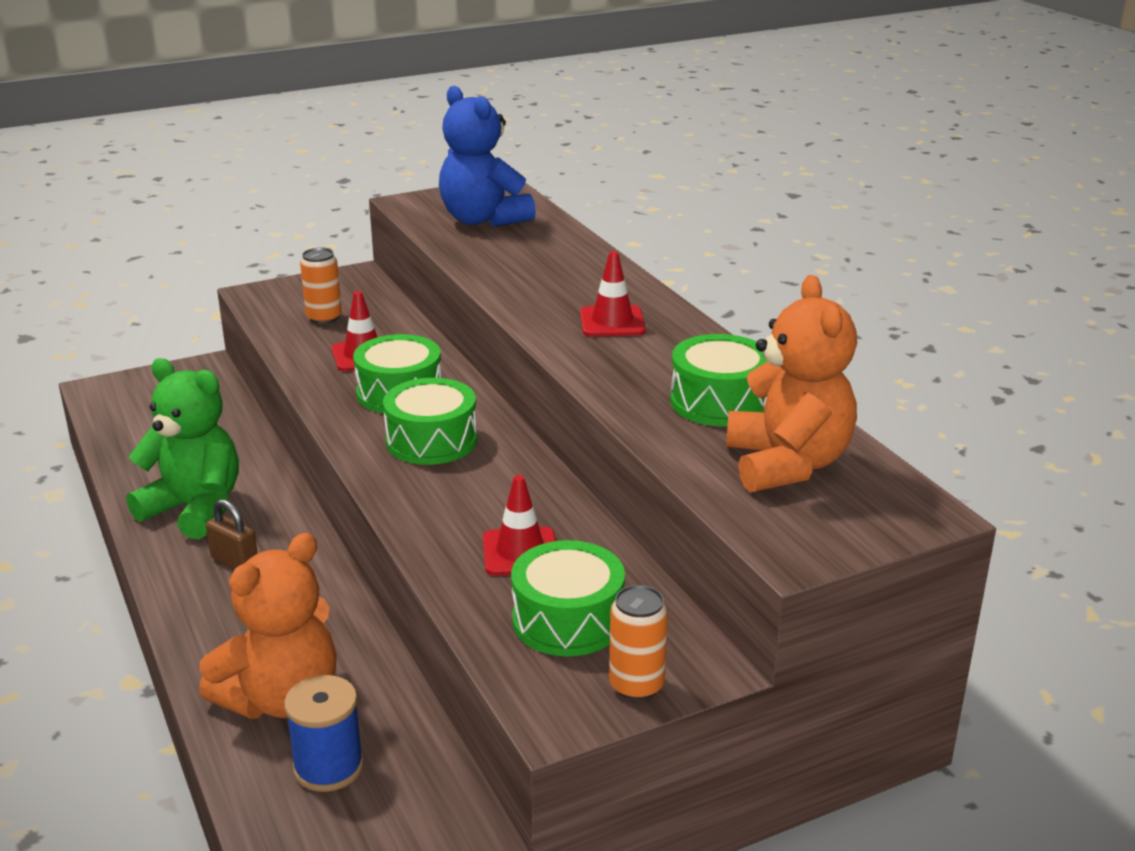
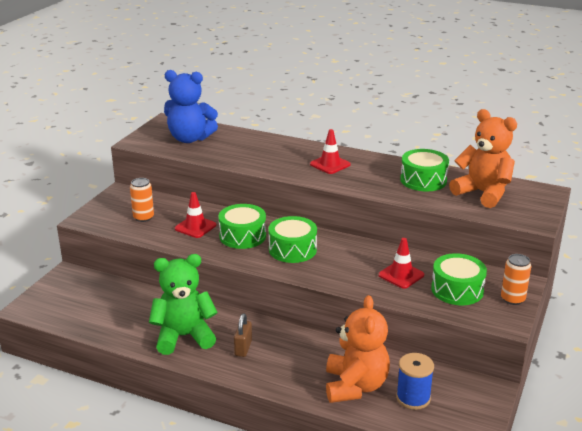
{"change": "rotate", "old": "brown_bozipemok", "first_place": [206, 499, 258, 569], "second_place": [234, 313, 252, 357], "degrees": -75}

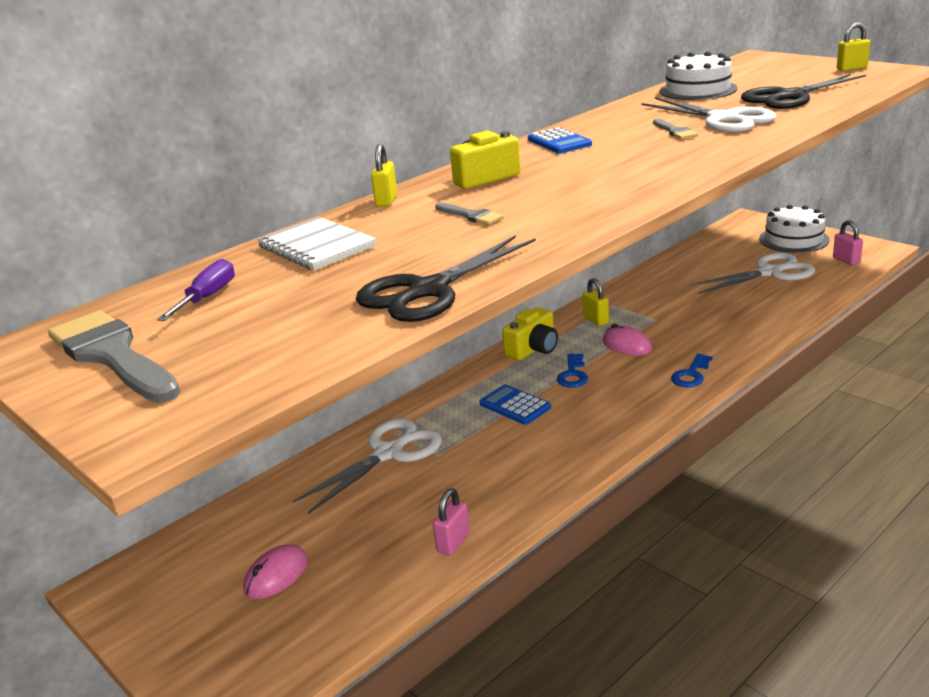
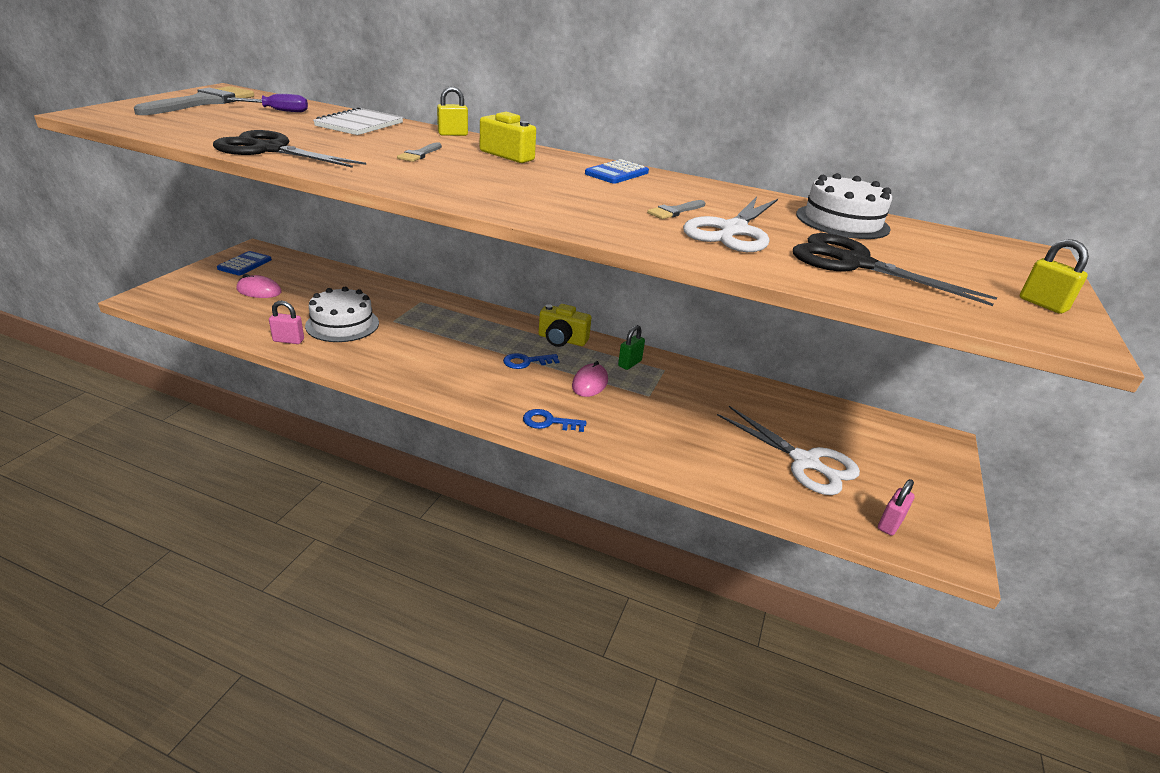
{"change": "move", "old": "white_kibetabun", "first_place": [759, 205, 830, 253], "second_place": [305, 287, 379, 342]}
{"change": "recolor", "old": "yellow_bozipemok", "new": "green_bozipemok", "first_place": [583, 278, 609, 326], "second_place": [618, 325, 645, 370]}
{"change": "move", "old": "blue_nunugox", "first_place": [480, 384, 551, 425], "second_place": [217, 251, 272, 275]}
{"change": "delete", "old": "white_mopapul", "first_place": [292, 418, 442, 514]}

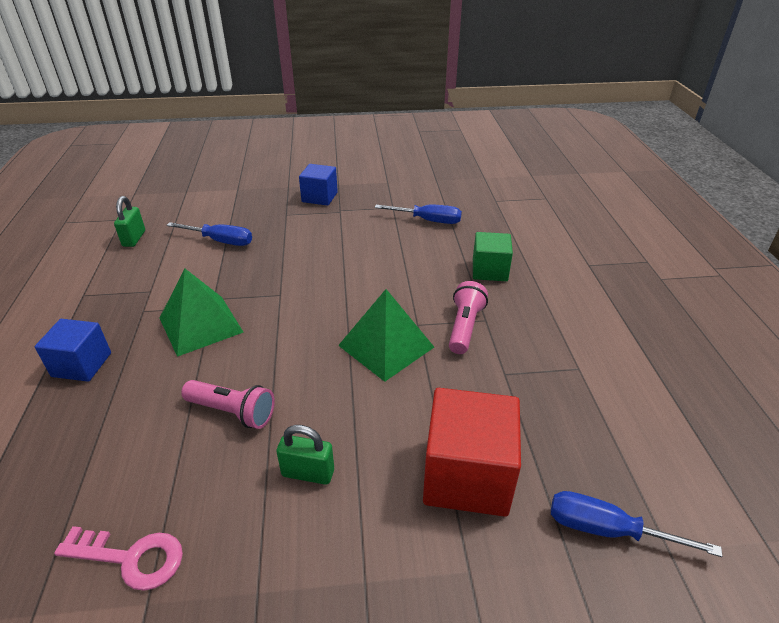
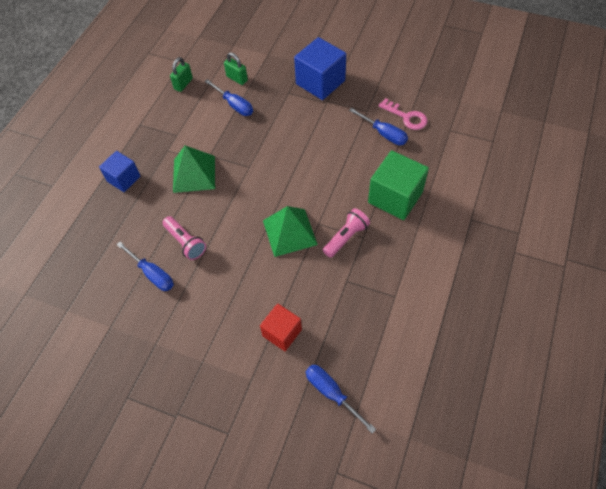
{"change": "resize", "old": "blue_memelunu", "first_place": [299, 164, 338, 206], "second_place": [294, 37, 346, 100], "factor": 1.61}
{"change": "resize", "old": "green_memelunu", "first_place": [473, 232, 513, 281], "second_place": [368, 150, 429, 220], "factor": 1.61}
{"change": "resize", "old": "red_memelunu", "first_place": [423, 388, 521, 517], "second_place": [260, 304, 302, 351], "factor": 0.62}
{"change": "move", "old": "green_bozipemok", "first_place": [276, 425, 334, 485], "second_place": [224, 52, 248, 85]}
{"change": "move", "old": "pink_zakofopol", "first_place": [54, 526, 183, 591], "second_place": [378, 98, 427, 130]}
{"change": "insert", "new": "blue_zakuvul", "second_place": [117, 242, 174, 291]}

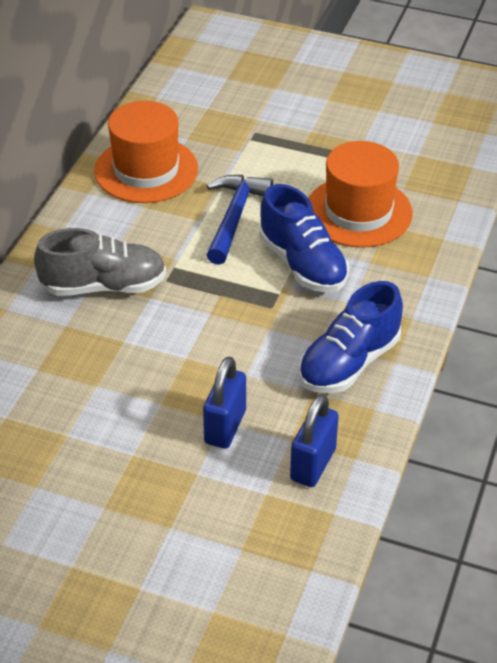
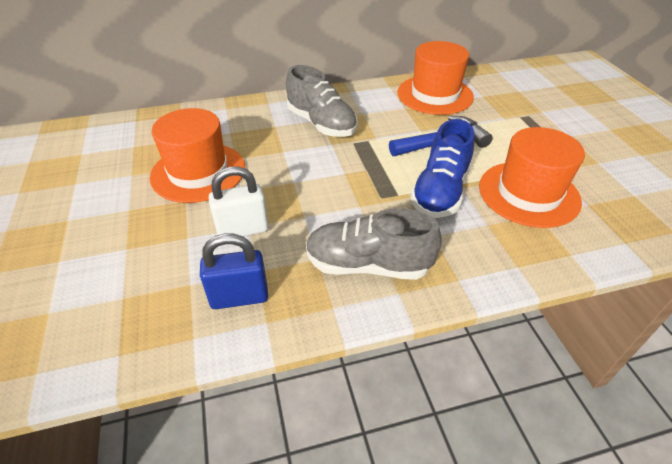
{"change": "recolor", "old": "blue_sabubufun", "new": "grey_sabubufun", "first_place": [298, 281, 403, 393], "second_place": [306, 208, 442, 280]}
{"change": "recolor", "old": "blue_bozipemok", "new": "white_bozipemok", "first_place": [203, 357, 246, 448], "second_place": [209, 167, 269, 236]}
{"change": "insert", "new": "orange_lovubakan", "second_place": [150, 108, 245, 203]}

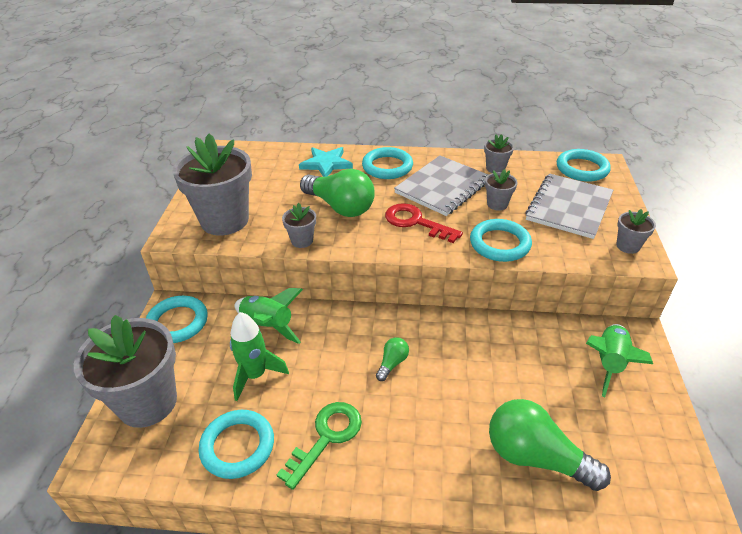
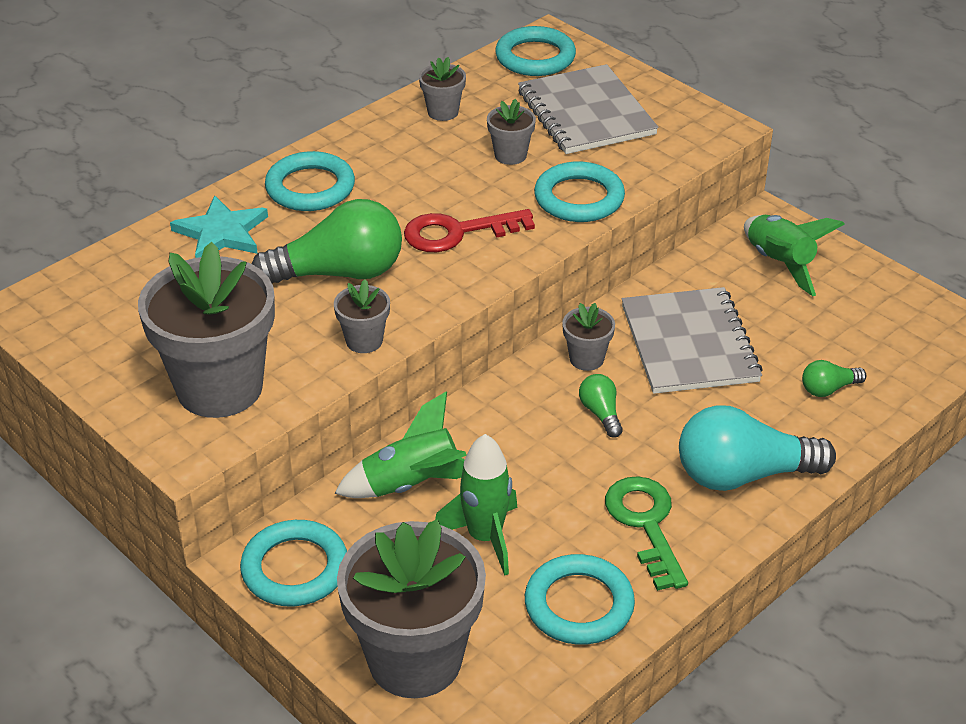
{"change": "move", "old": "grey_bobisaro", "first_place": [394, 155, 488, 216], "second_place": [622, 287, 763, 394]}
{"change": "move", "old": "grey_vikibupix", "first_place": [616, 209, 656, 254], "second_place": [562, 303, 615, 371]}
{"change": "resize", "old": "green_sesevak", "first_place": [489, 399, 611, 491], "second_place": [802, 360, 866, 397], "factor": 0.47}
{"change": "insert", "new": "turquoise_sesevak", "second_place": [679, 405, 836, 491]}

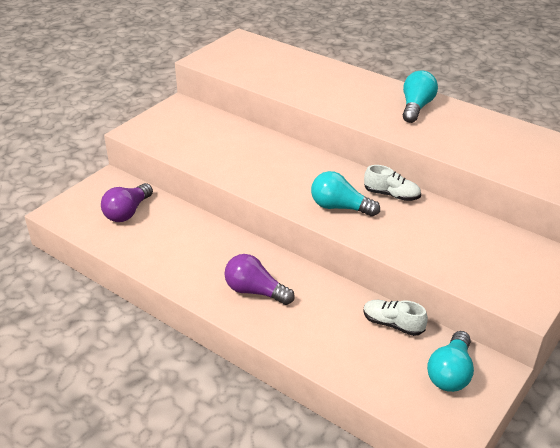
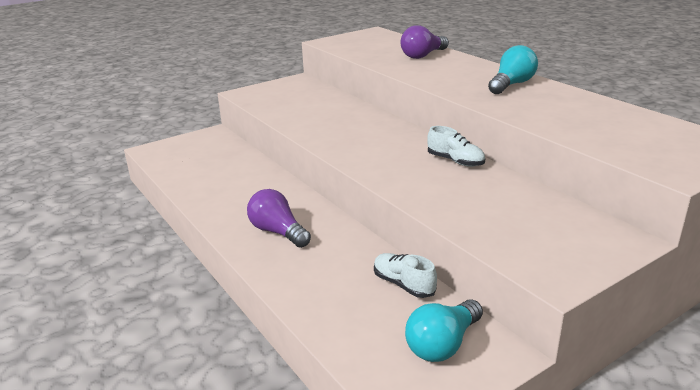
{"change": "delete", "old": "turquoise_sesevak", "first_place": [311, 171, 380, 217]}
{"change": "move", "old": "purple_sesevak", "first_place": [101, 183, 153, 222], "second_place": [400, 25, 449, 59]}

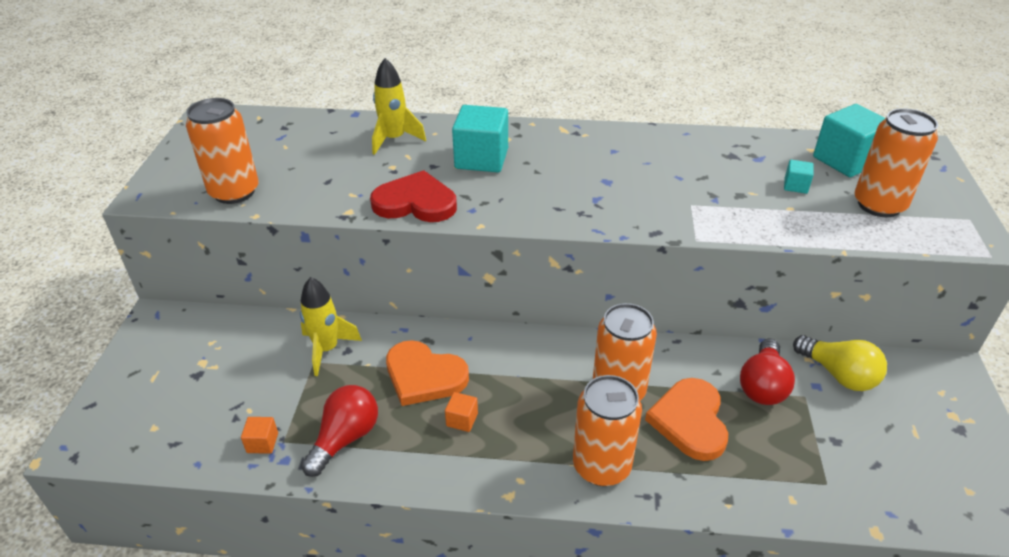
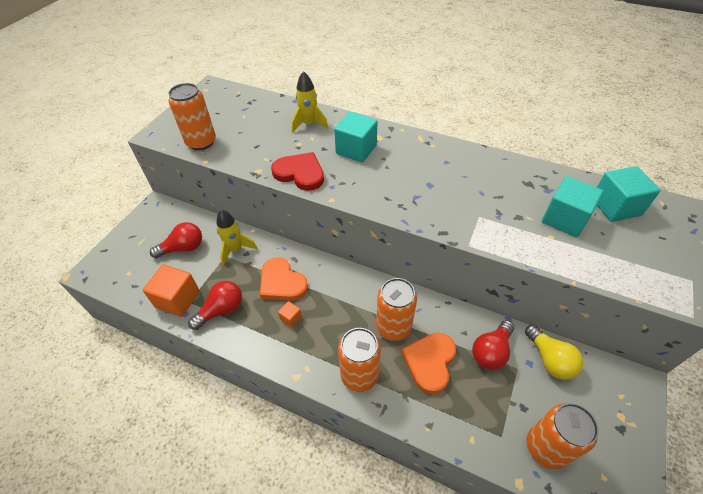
{"change": "move", "old": "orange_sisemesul", "first_place": [855, 108, 938, 217], "second_place": [527, 403, 599, 470]}
{"change": "resize", "old": "turquoise_memelunu", "first_place": [784, 160, 814, 194], "second_place": [542, 176, 603, 237], "factor": 2.15}
{"change": "resize", "old": "orange_memelunu", "first_place": [241, 417, 278, 454], "second_place": [143, 264, 200, 317], "factor": 2.15}
{"change": "insert", "new": "red_sesevak", "second_place": [150, 222, 202, 258]}

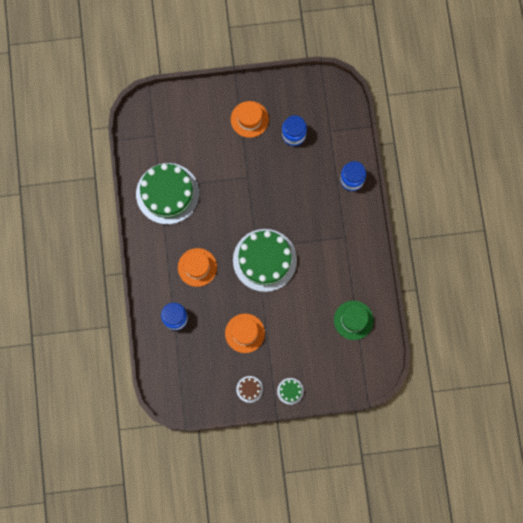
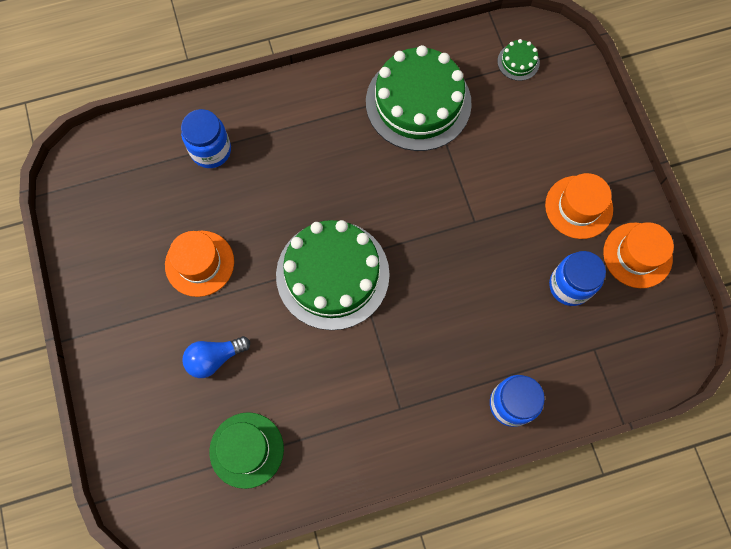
{"change": "move", "old": "orange_lovubakan", "first_place": [178, 248, 217, 287], "second_place": [603, 222, 674, 288]}
{"change": "delete", "old": "brown_kibetabun", "first_place": [236, 376, 263, 403]}
{"change": "move", "old": "green_kibetabun", "first_place": [277, 378, 304, 405], "second_place": [497, 39, 540, 81]}
{"change": "insert", "new": "blue_sesevak", "second_place": [182, 336, 250, 378]}

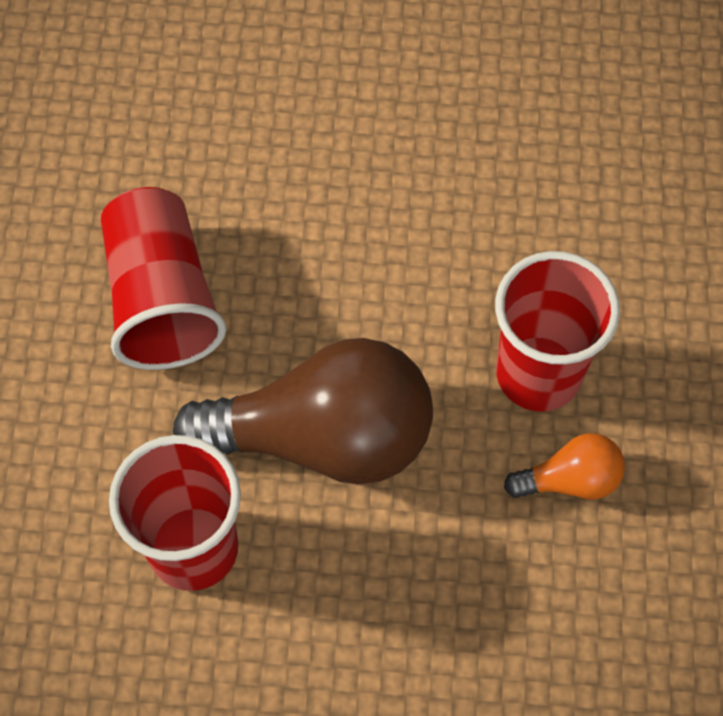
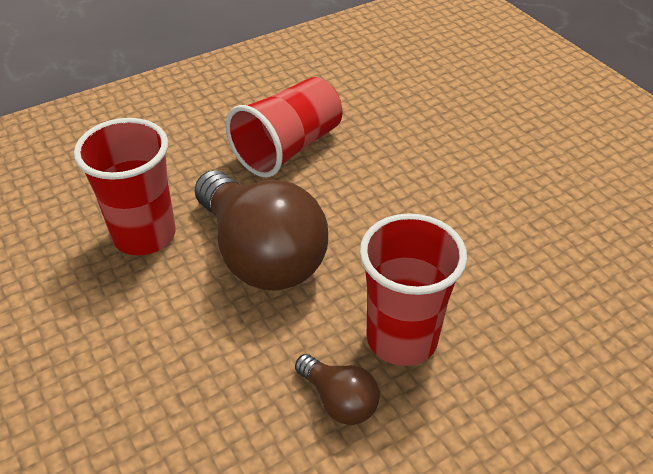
{"change": "recolor", "old": "orange_sesevak", "new": "brown_sesevak", "first_place": [504, 433, 625, 499], "second_place": [295, 354, 380, 425]}

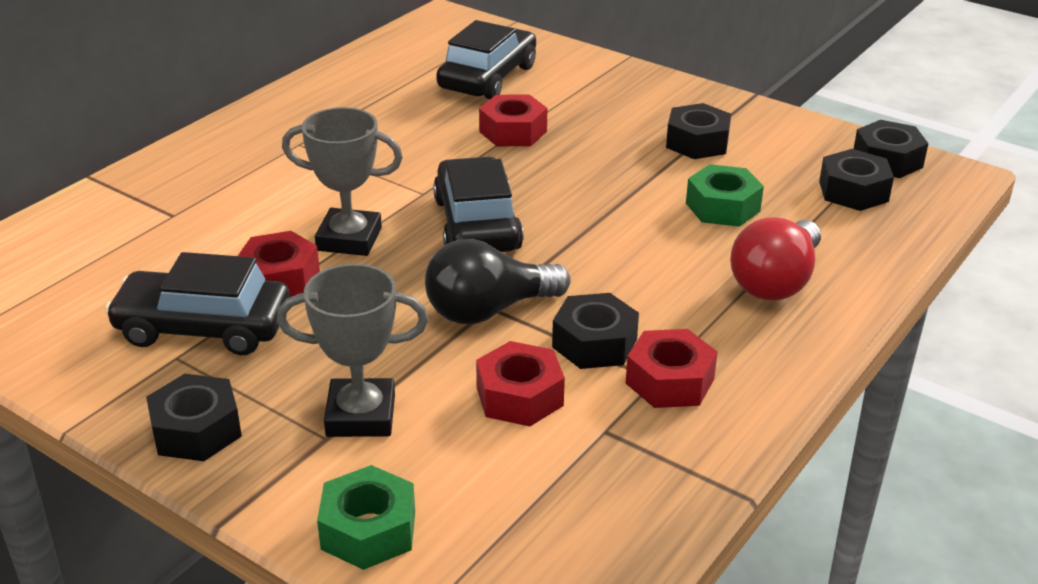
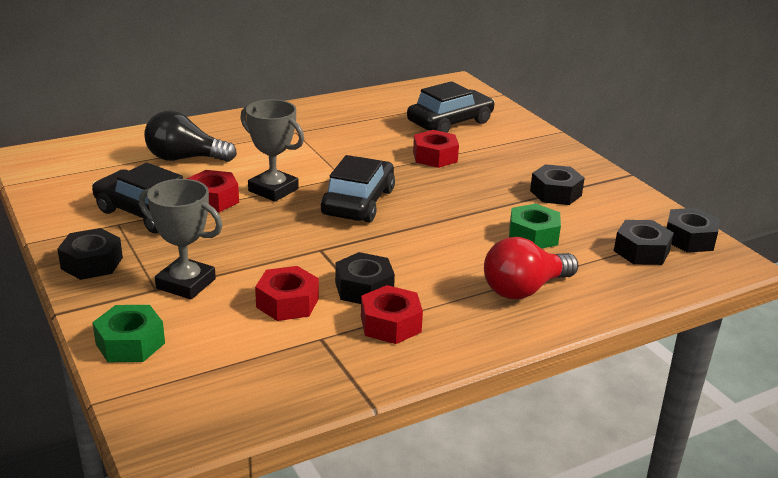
{"change": "move", "old": "black_sesevak", "first_place": [425, 239, 571, 324], "second_place": [144, 110, 237, 162]}

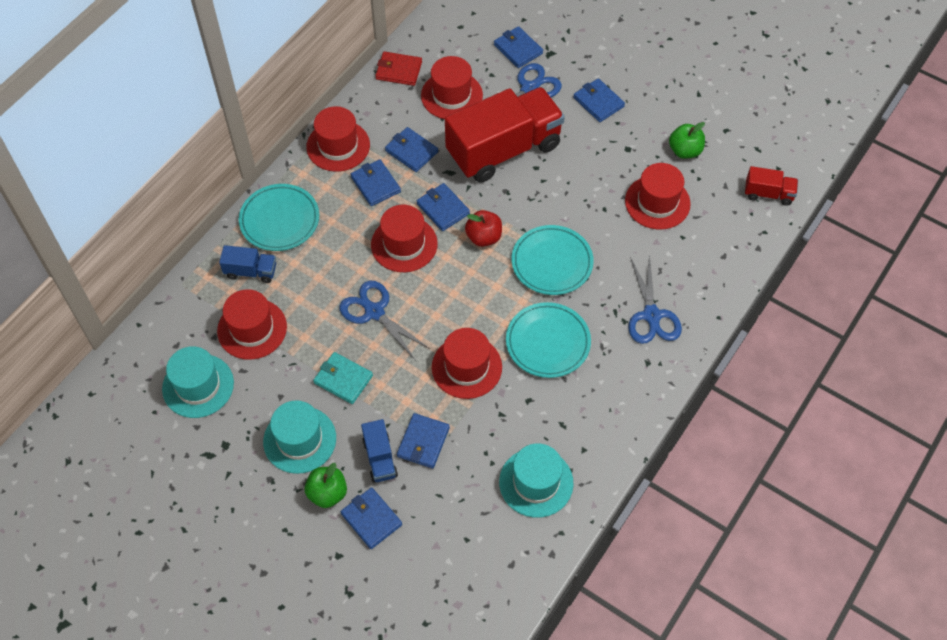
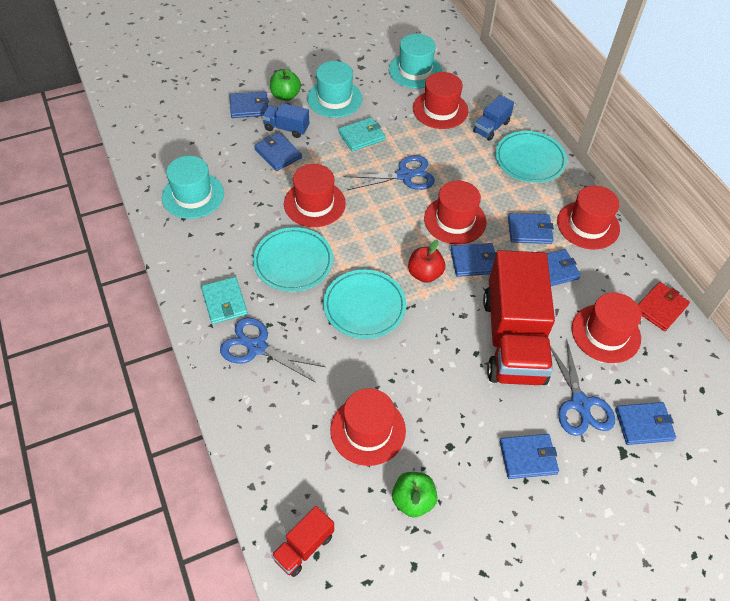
{"change": "insert", "new": "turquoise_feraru", "second_place": [201, 277, 248, 324]}

